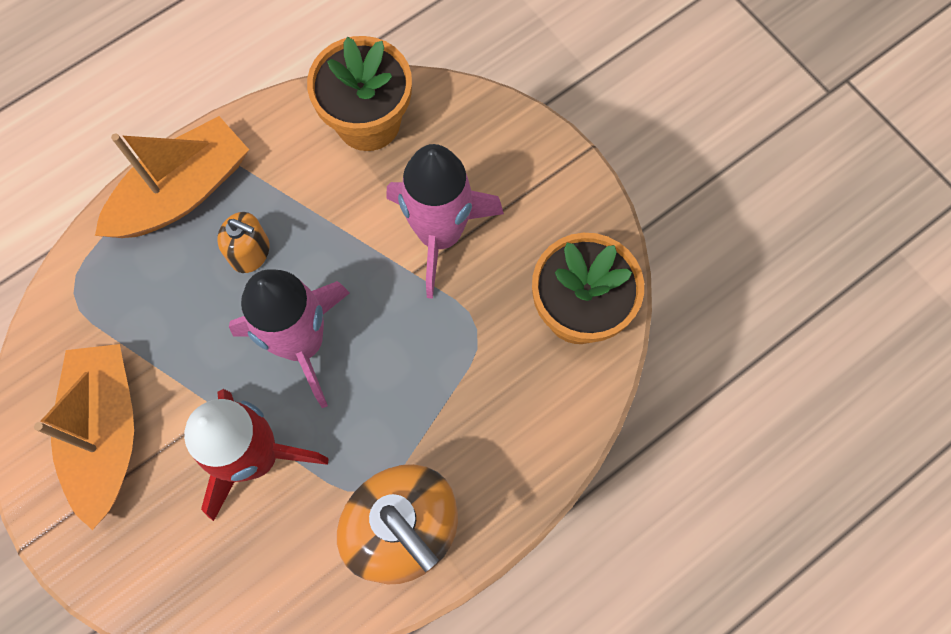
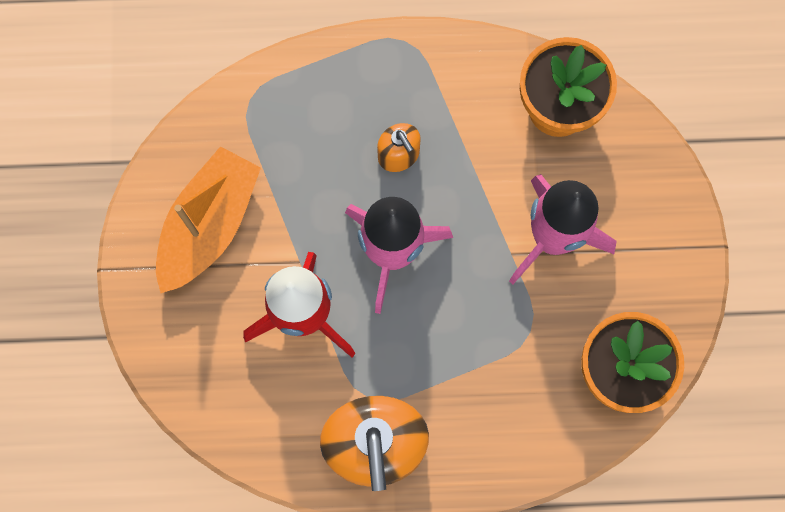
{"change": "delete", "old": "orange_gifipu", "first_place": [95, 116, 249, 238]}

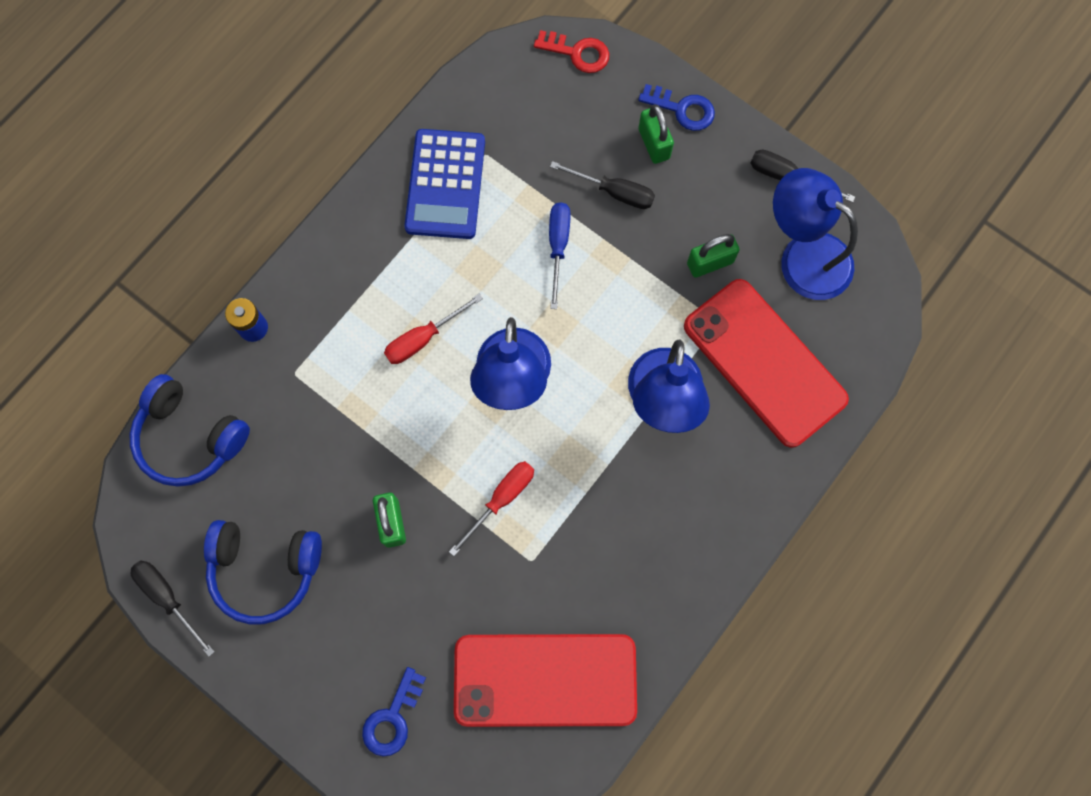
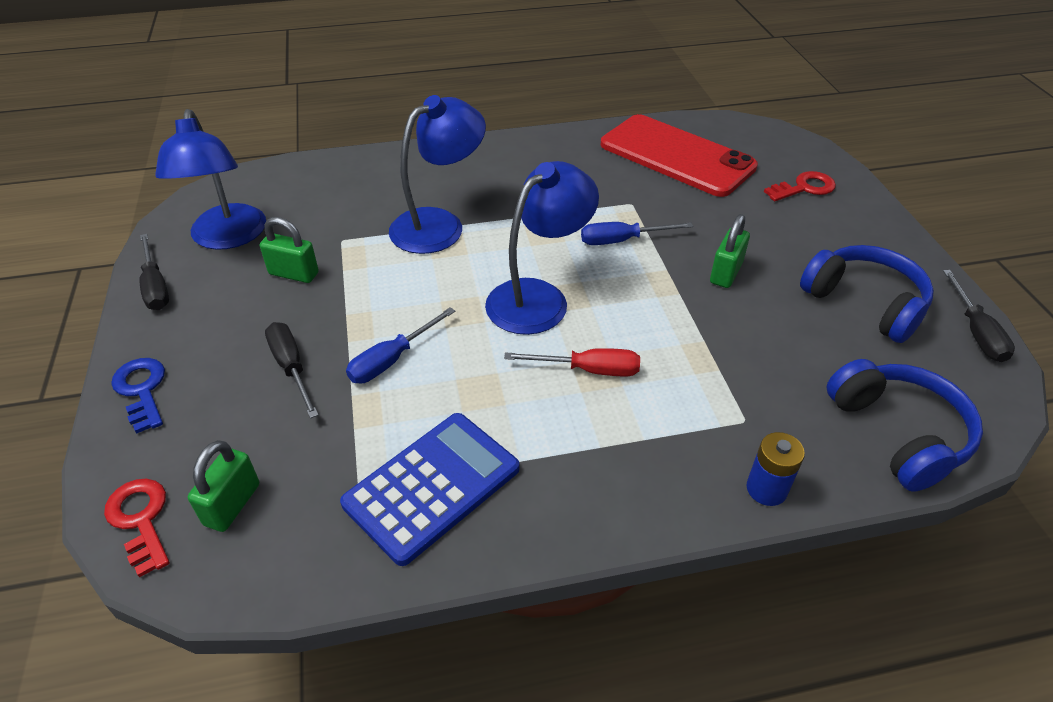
{"change": "move", "old": "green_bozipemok", "first_place": [638, 104, 674, 164], "second_place": [188, 440, 259, 532]}
{"change": "delete", "old": "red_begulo", "first_place": [684, 279, 849, 448]}
{"change": "recolor", "old": "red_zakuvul", "new": "blue_zakuvul", "first_place": [449, 461, 534, 556], "second_place": [581, 222, 693, 245]}
{"change": "recolor", "old": "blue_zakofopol", "new": "red_zakofopol", "first_place": [362, 667, 426, 757], "second_place": [764, 171, 836, 201]}

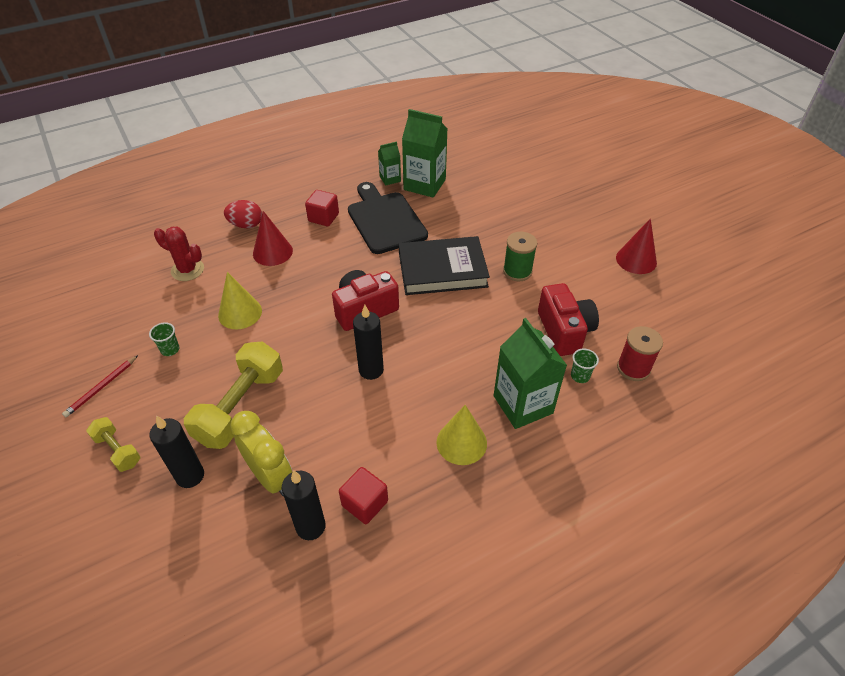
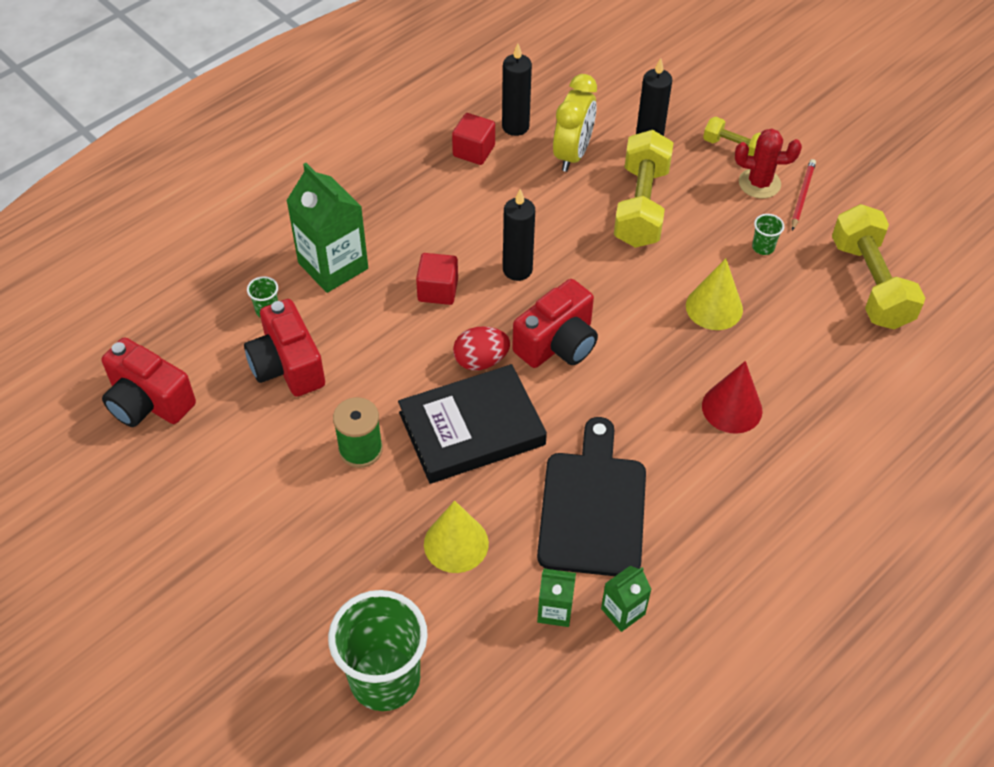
{"change": "resize", "old": "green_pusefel", "first_place": [402, 109, 447, 198], "second_place": [537, 568, 576, 627], "factor": 0.52}
{"change": "rotate", "old": "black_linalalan", "first_place": [348, 182, 428, 254], "second_place": [537, 417, 646, 576], "degrees": -135}
{"change": "move", "old": "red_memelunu", "first_place": [305, 190, 339, 226], "second_place": [416, 253, 458, 305]}
{"change": "move", "old": "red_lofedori", "first_place": [224, 200, 262, 228], "second_place": [453, 326, 510, 371]}
{"change": "delete", "old": "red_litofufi", "first_place": [616, 219, 657, 274]}
{"change": "move", "old": "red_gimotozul", "first_place": [154, 227, 204, 281], "second_place": [735, 128, 802, 198]}
{"change": "delete", "old": "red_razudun", "first_place": [617, 326, 663, 381]}
{"change": "move", "old": "yellow_litofufi", "first_place": [436, 405, 487, 465], "second_place": [424, 500, 489, 573]}
{"change": "rotate", "old": "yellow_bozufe", "first_place": [230, 411, 292, 496], "second_place": [553, 74, 597, 172], "degrees": -105}
{"change": "insert", "new": "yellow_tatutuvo", "second_place": [832, 204, 925, 329]}
{"change": "insert", "new": "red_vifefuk", "second_place": [102, 337, 196, 427]}
{"change": "insert", "new": "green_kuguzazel", "second_place": [328, 590, 428, 711]}

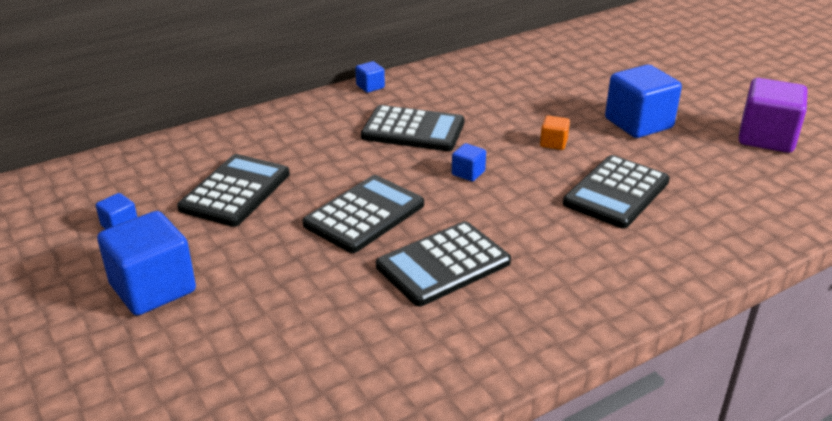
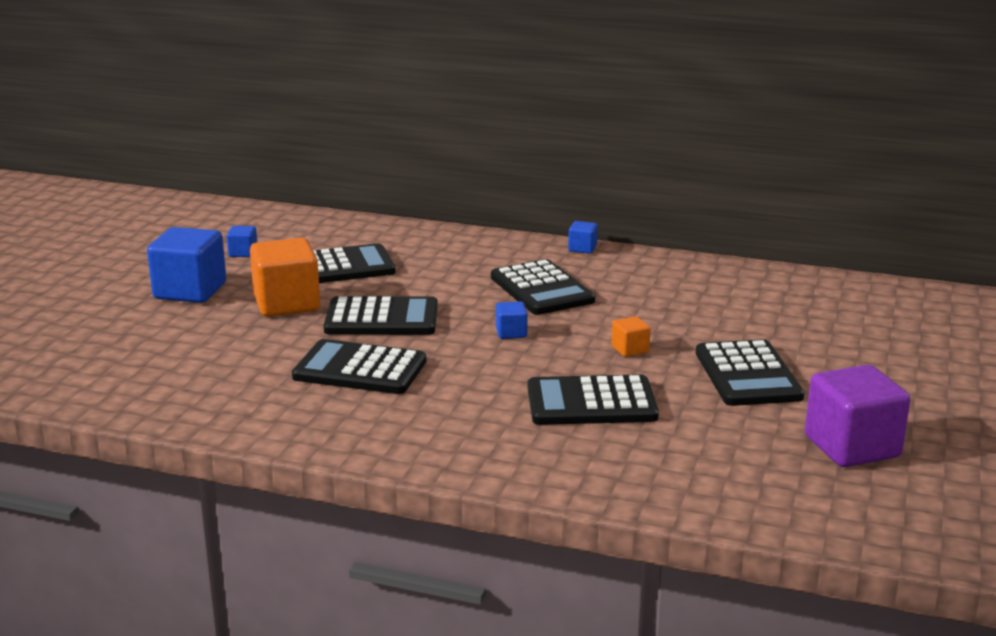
{"change": "replace", "old": "blue_memelunu", "new": "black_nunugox", "first_place": [605, 65, 682, 138], "second_place": [696, 339, 804, 406]}
{"change": "insert", "new": "orange_memelunu", "second_place": [250, 238, 320, 316]}

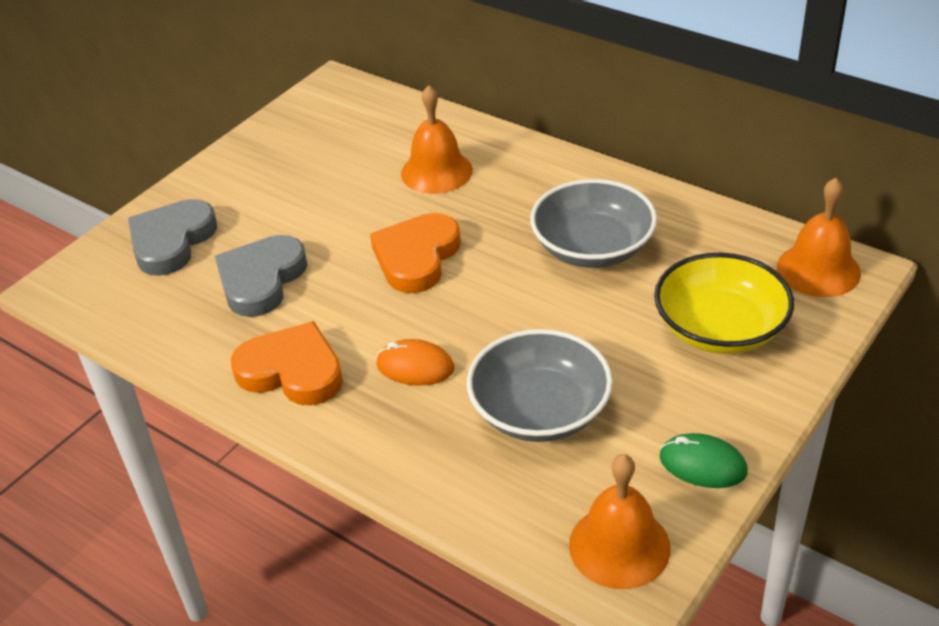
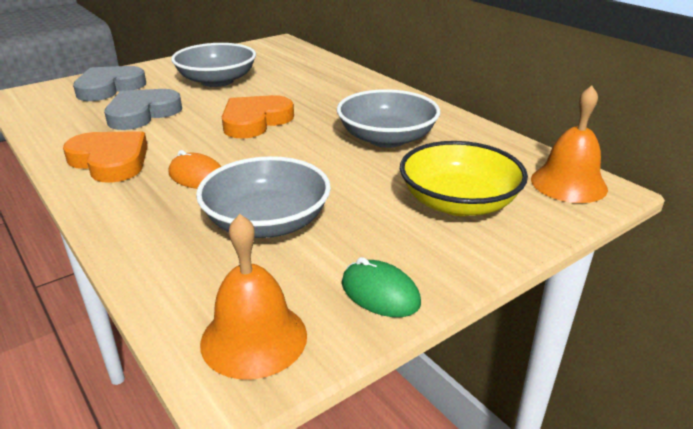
{"change": "delete", "old": "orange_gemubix", "first_place": [401, 85, 473, 194]}
{"change": "insert", "new": "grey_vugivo", "second_place": [171, 43, 256, 87]}

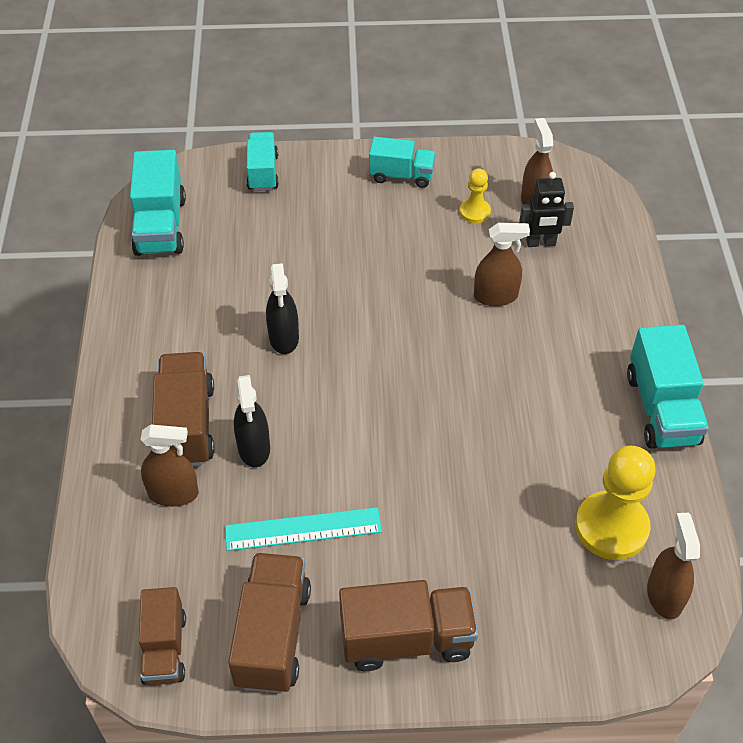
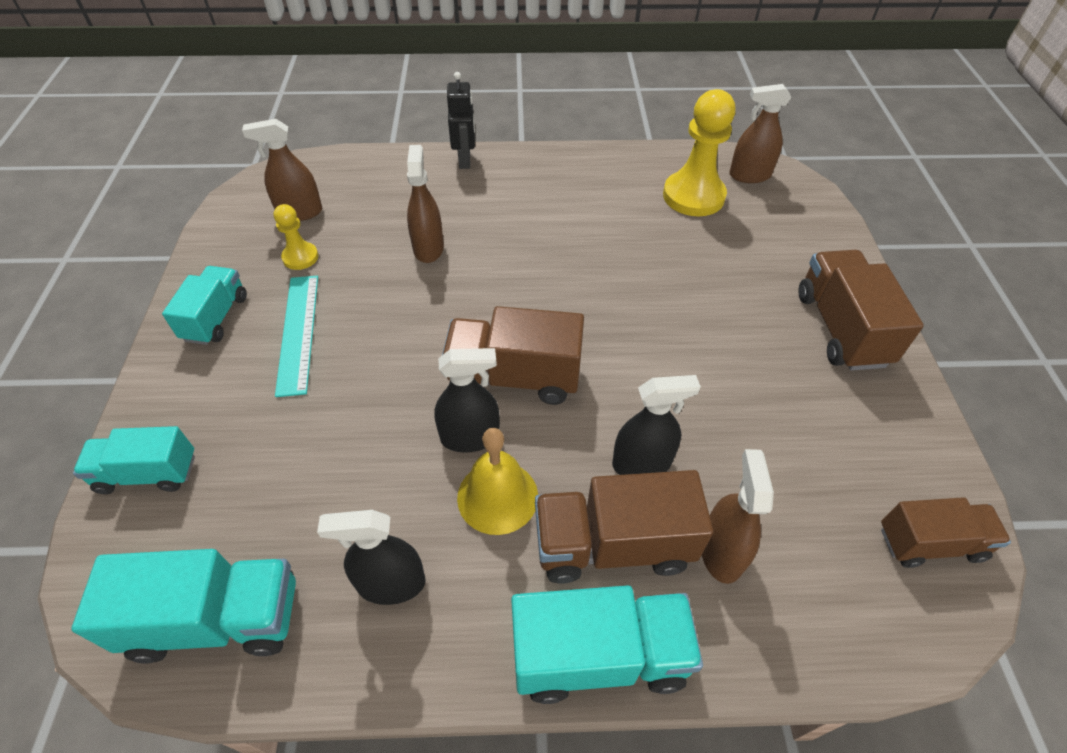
{"change": "move", "old": "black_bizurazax", "first_place": [519, 172, 574, 247], "second_place": [447, 72, 475, 169]}
{"change": "move", "old": "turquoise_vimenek", "first_place": [627, 325, 709, 449], "second_place": [511, 585, 703, 704]}
{"change": "move", "old": "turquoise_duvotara", "first_place": [225, 507, 382, 551], "second_place": [275, 276, 318, 397]}
{"change": "move", "old": "brown_vimenek", "first_place": [228, 553, 311, 693], "second_place": [442, 306, 584, 405]}
{"change": "insert", "new": "yellow_gemubix", "second_place": [457, 428, 538, 535]}
{"change": "insert", "new": "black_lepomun", "second_place": [317, 510, 426, 605]}

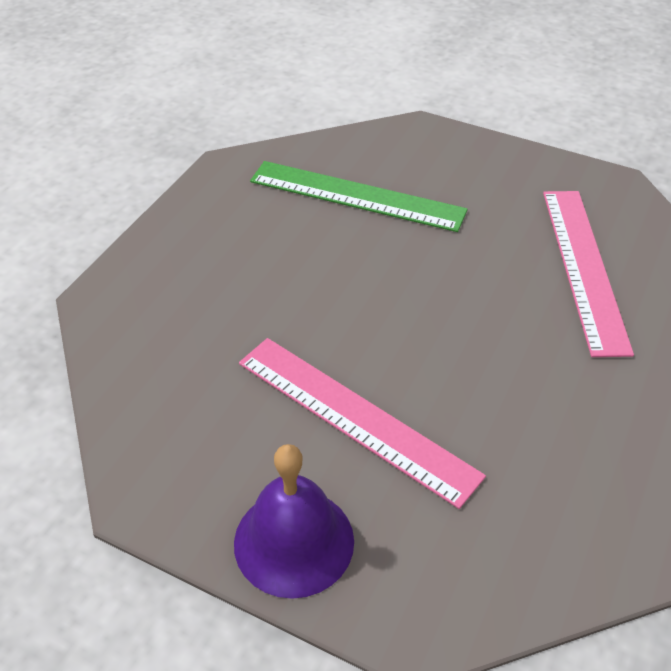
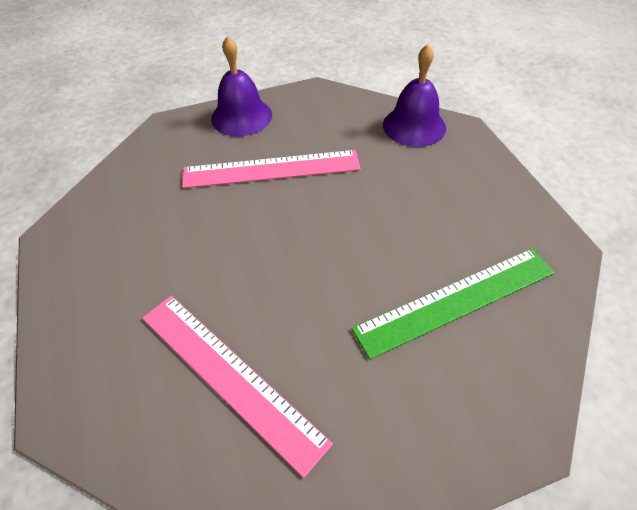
{"change": "insert", "new": "purple_gemubix", "second_place": [383, 44, 446, 147]}

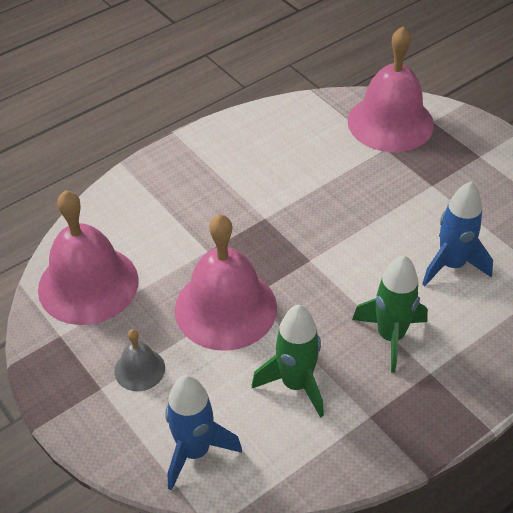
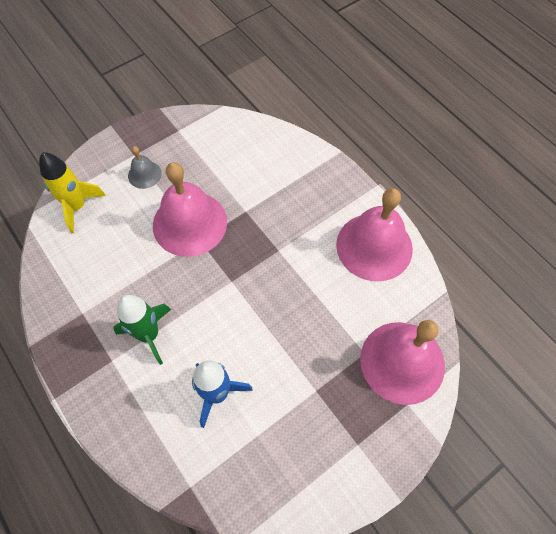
{"change": "move", "old": "pink_gemubix", "first_place": [38, 190, 139, 325], "second_place": [336, 188, 413, 281]}
{"change": "delete", "old": "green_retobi", "first_place": [252, 305, 324, 418]}
{"change": "recolor", "old": "blue_retobi", "new": "yellow_retobi", "first_place": [165, 375, 242, 490], "second_place": [39, 152, 106, 233]}

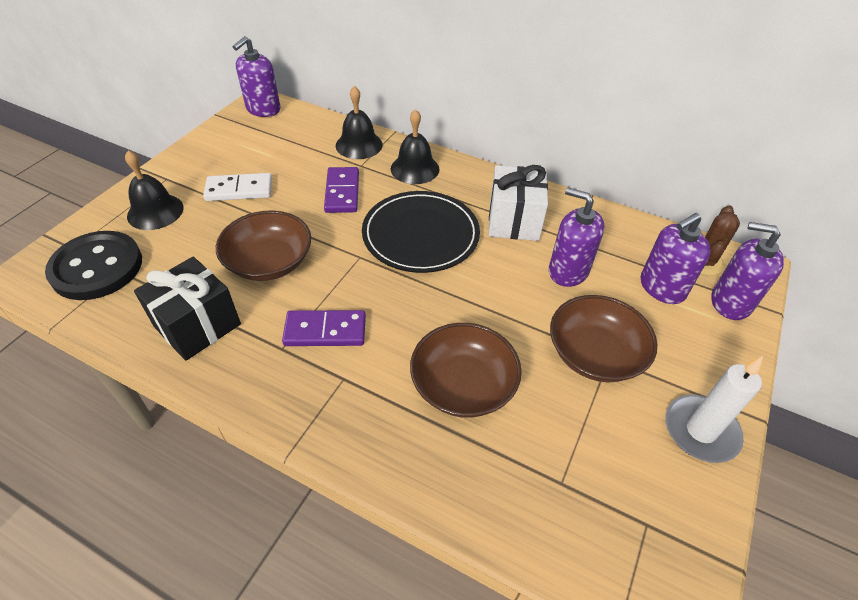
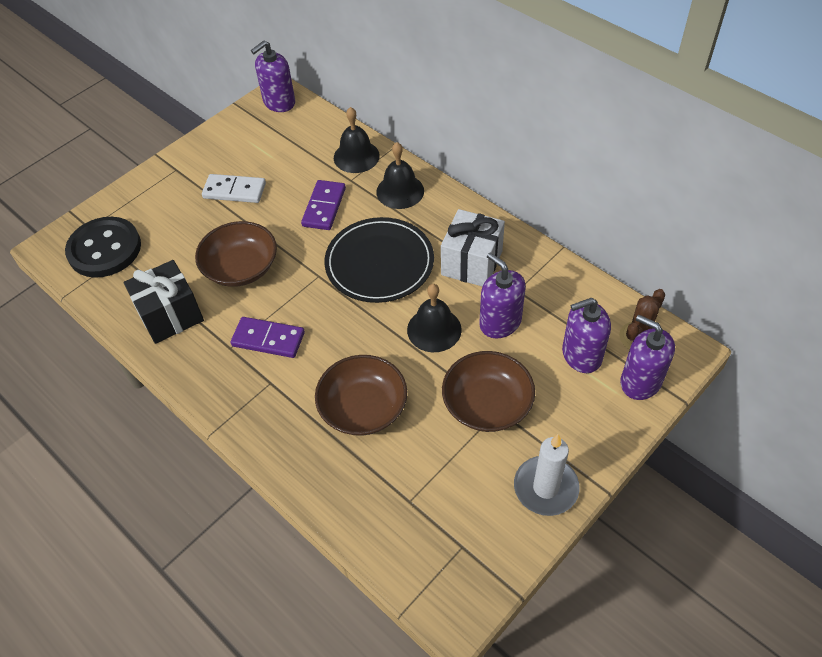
{"change": "move", "old": "black_gemubix", "first_place": [125, 150, 183, 230], "second_place": [407, 284, 462, 352]}

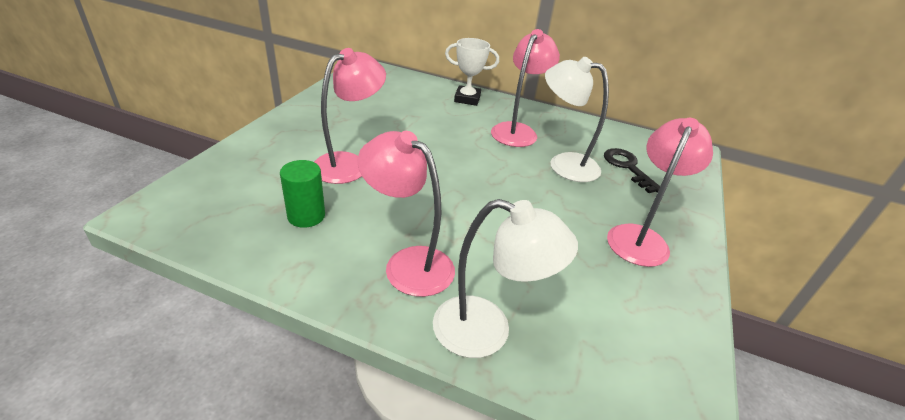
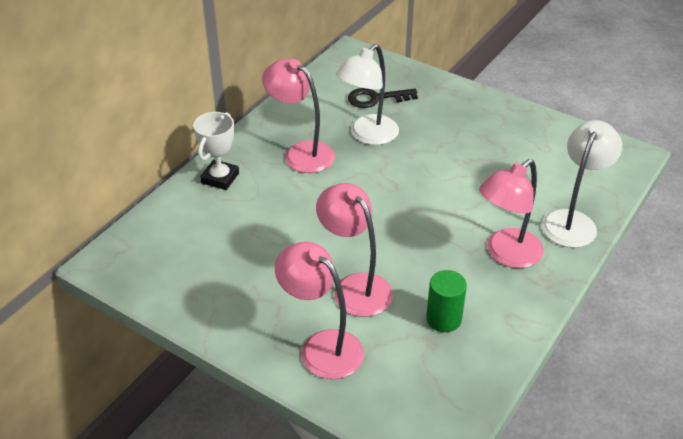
{"change": "move", "old": "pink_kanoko", "first_place": [607, 118, 713, 267], "second_place": [275, 242, 364, 379]}

